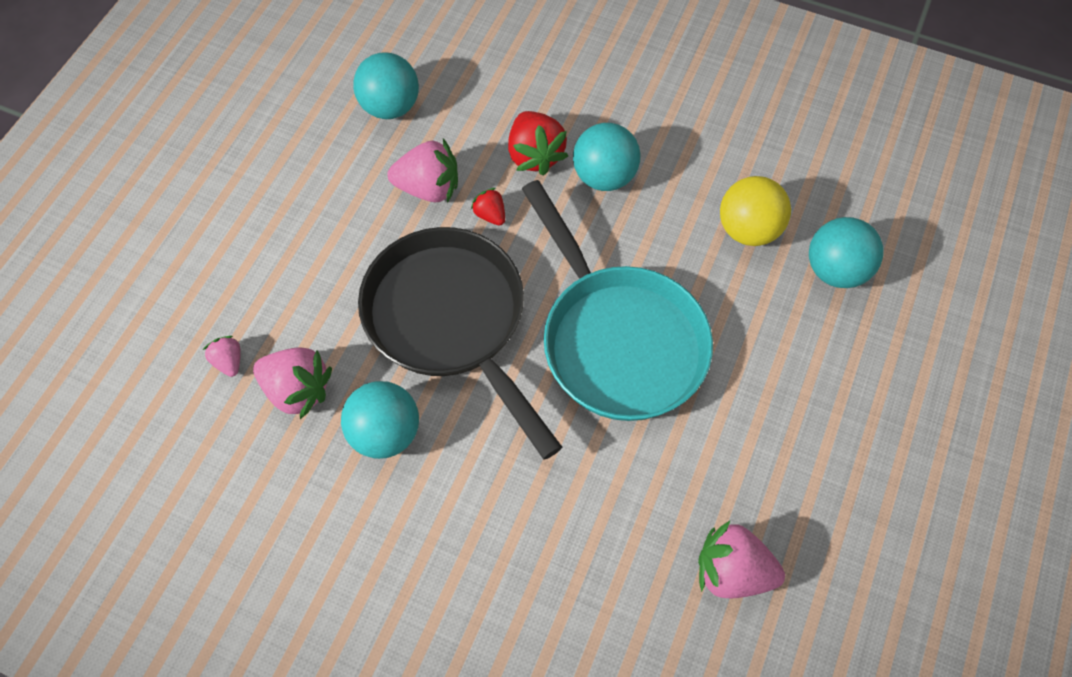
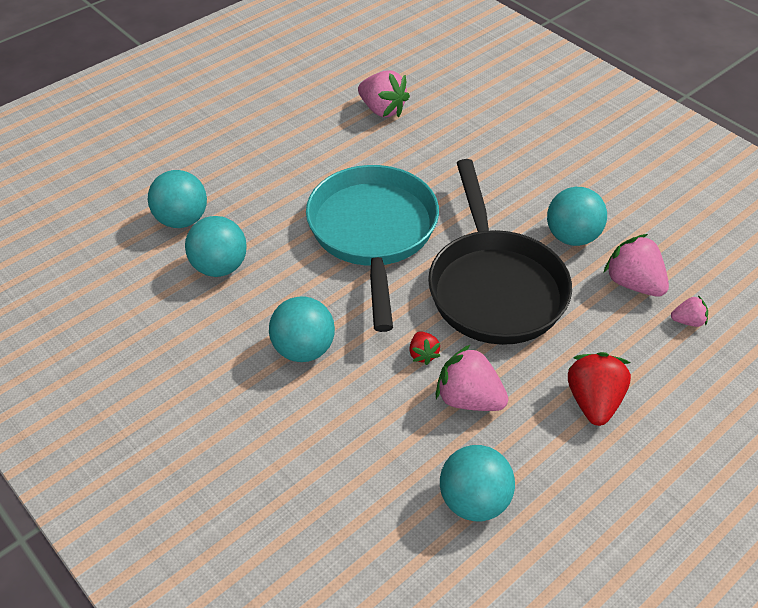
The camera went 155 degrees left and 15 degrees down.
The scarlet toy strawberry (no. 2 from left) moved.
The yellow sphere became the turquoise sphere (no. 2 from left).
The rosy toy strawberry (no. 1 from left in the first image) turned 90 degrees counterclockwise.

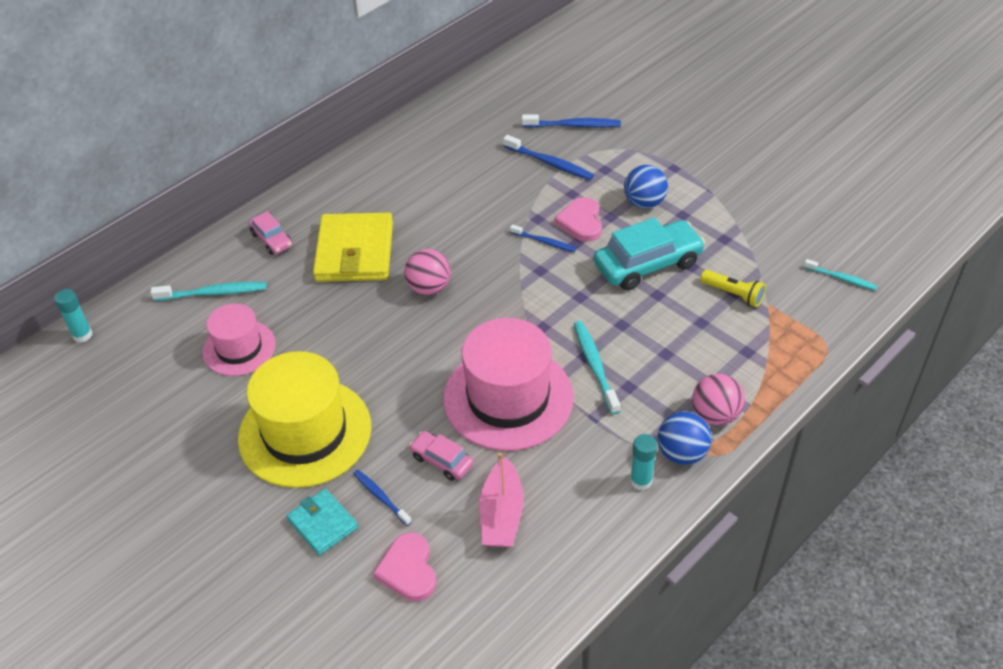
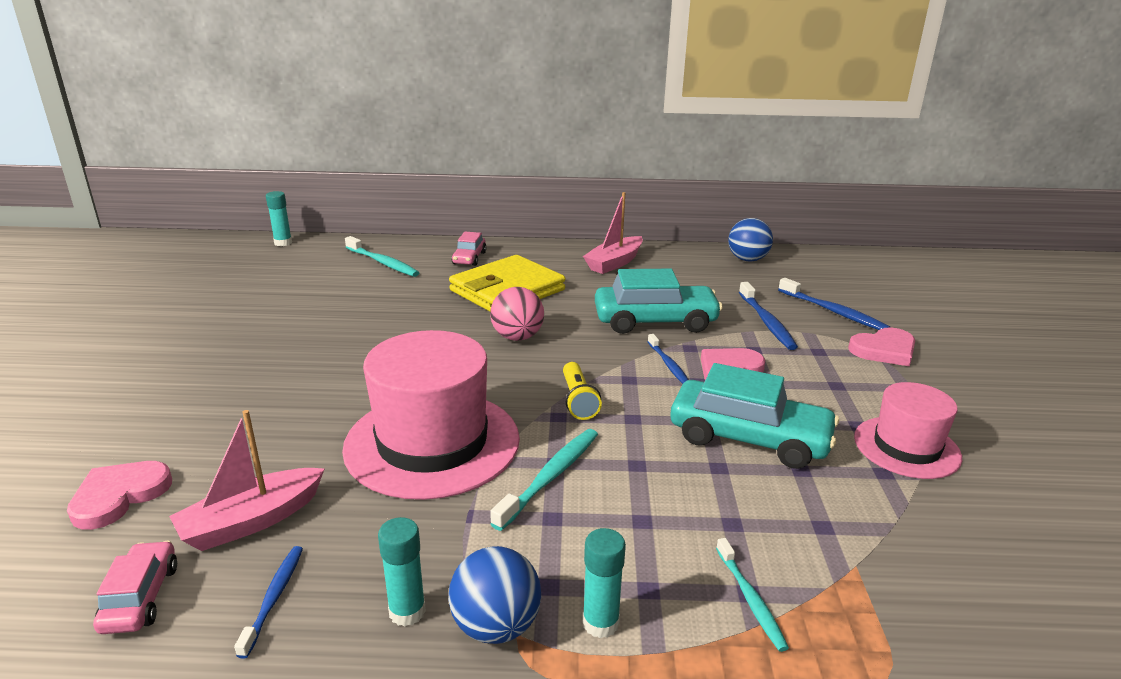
The camera went 45 degrees right and 20 degrees down.
The yellow hat disappeared.
The turquoise card wallet disappeared.
The rosy boat (no. 2 from left) appeared.
The turquoise automobile (no. 1 from left) appeared.
The rosy love heart (no. 3 from left) appeared.
The rosy hat (no. 1 from left in the first image) moved.
The royal blue tooth brush (no. 1 from left) moved.
The rosy automobile (no. 2 from left in the first image) moved.
The royal blue sphere (no. 1 from left in the first image) moved.
The yellow pocket torch moved.
The turquoise tooth brush (no. 3 from left) moved.
The rosy sphere (no. 2 from left) was replaced by the turquoise glue (no. 3 from left).

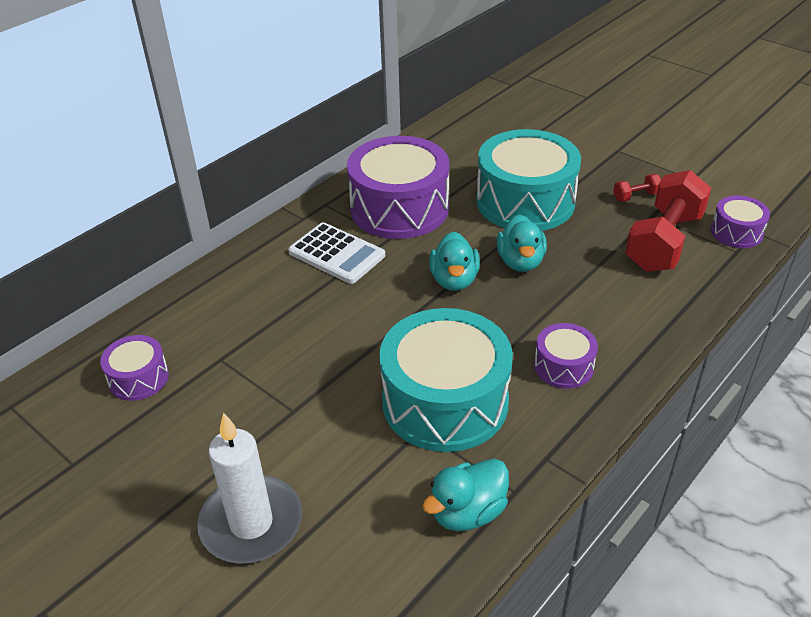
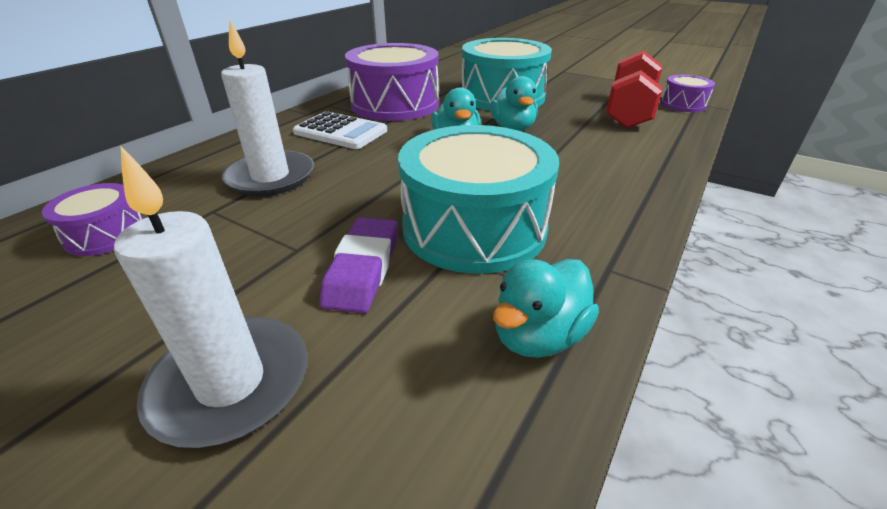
The camera went 10 degrees left and 5 degrees down.
The violet snare drum (no. 3 from left) disappeared.
The scarlet hand weight (no. 1 from left) disappeared.
The snow-white candle (no. 2 from left) appeared.
The violet pencil eraser appeared.

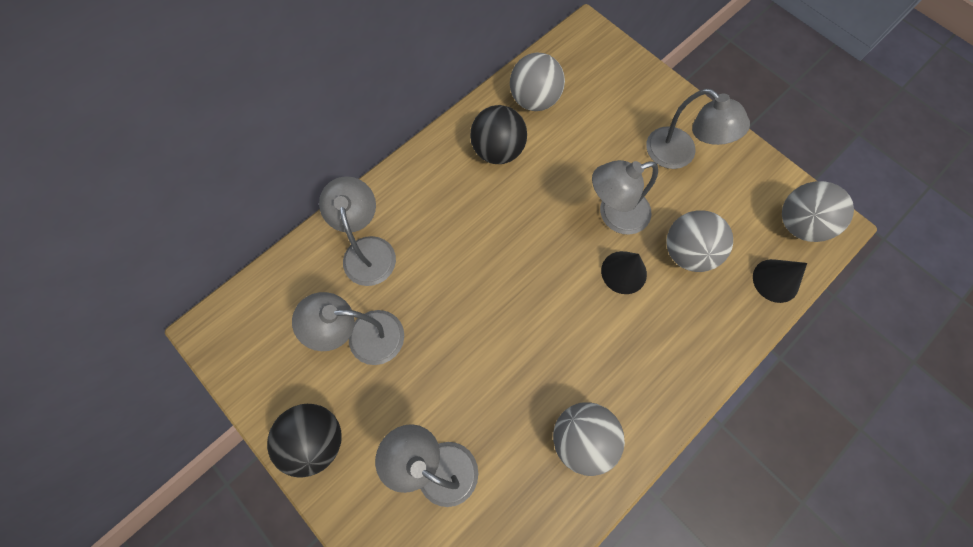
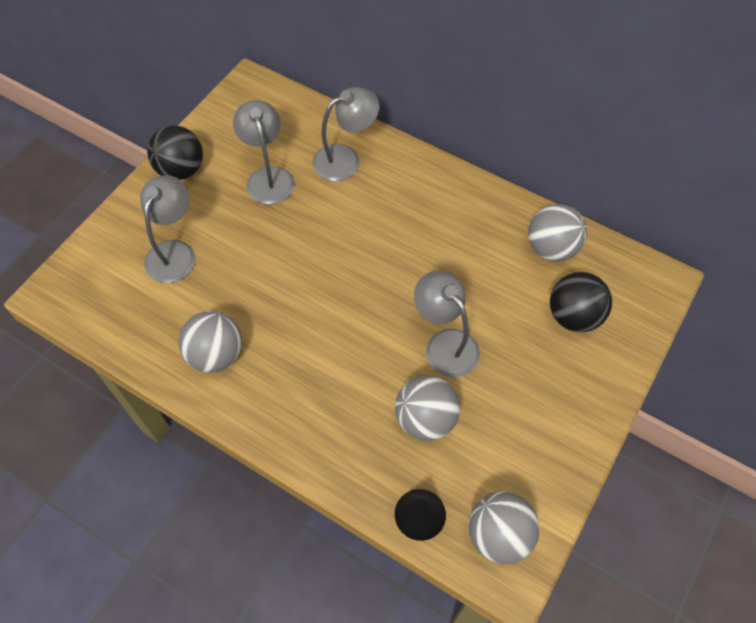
The camera went 75 degrees right and 10 degrees down.
The black cone shape (no. 1 from left) disappeared.
The gray lamp (no. 5 from left) disappeared.
The black sphere (no. 2 from left) moved.

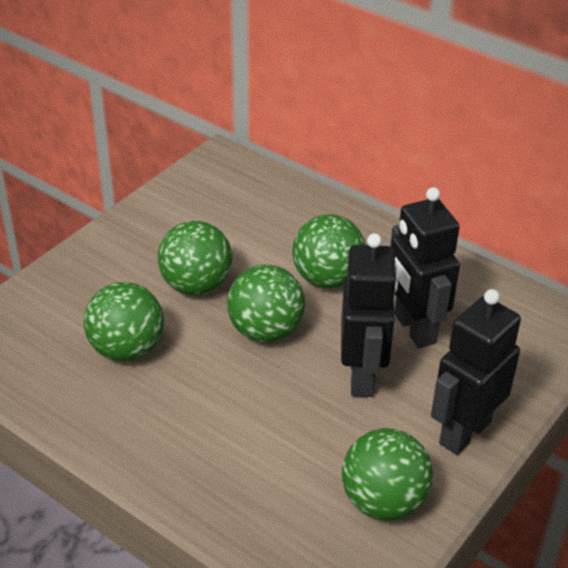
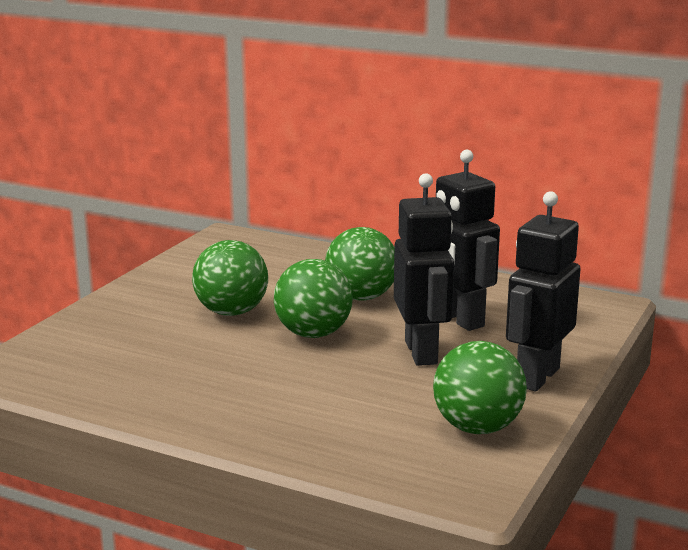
The camera went 10 degrees left and 20 degrees down.
The emerald sphere (no. 1 from left) disappeared.

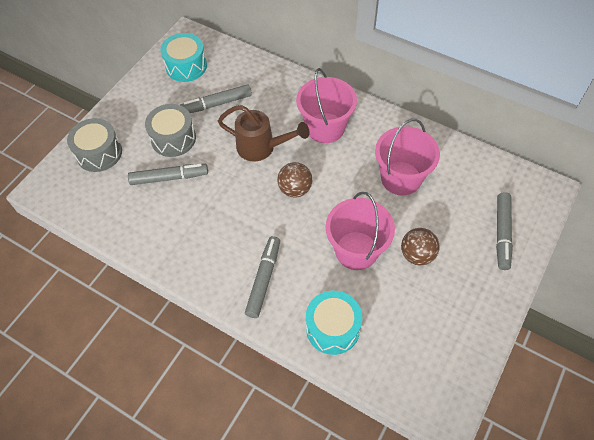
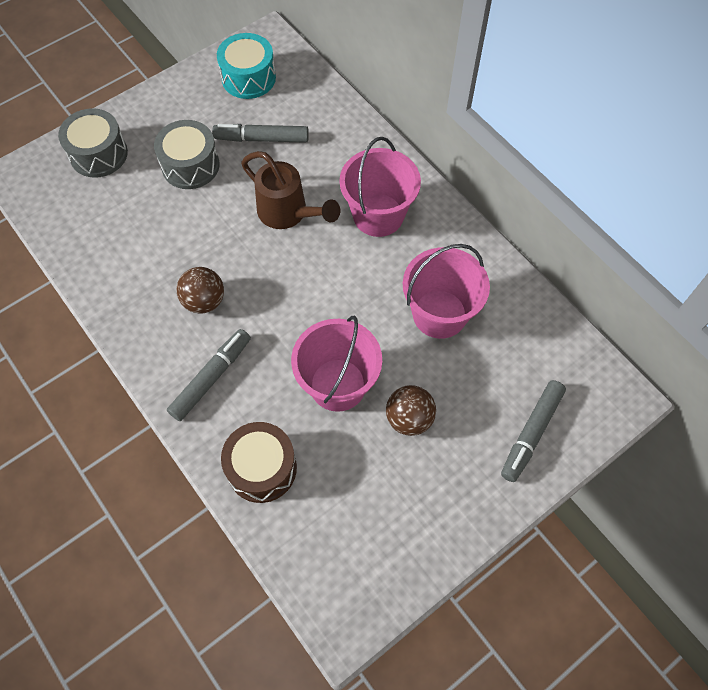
The camera went 20 degrees right and 5 degrees up.
The gray marker (no. 1 from left) disappeared.
The russet sphere (no. 1 from left) moved.
The turquoise snare drum (no. 2 from left) became the russet snare drum.

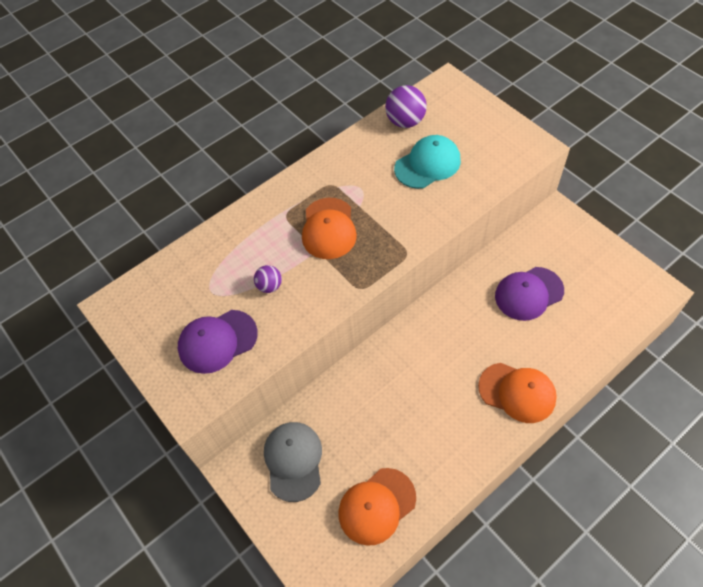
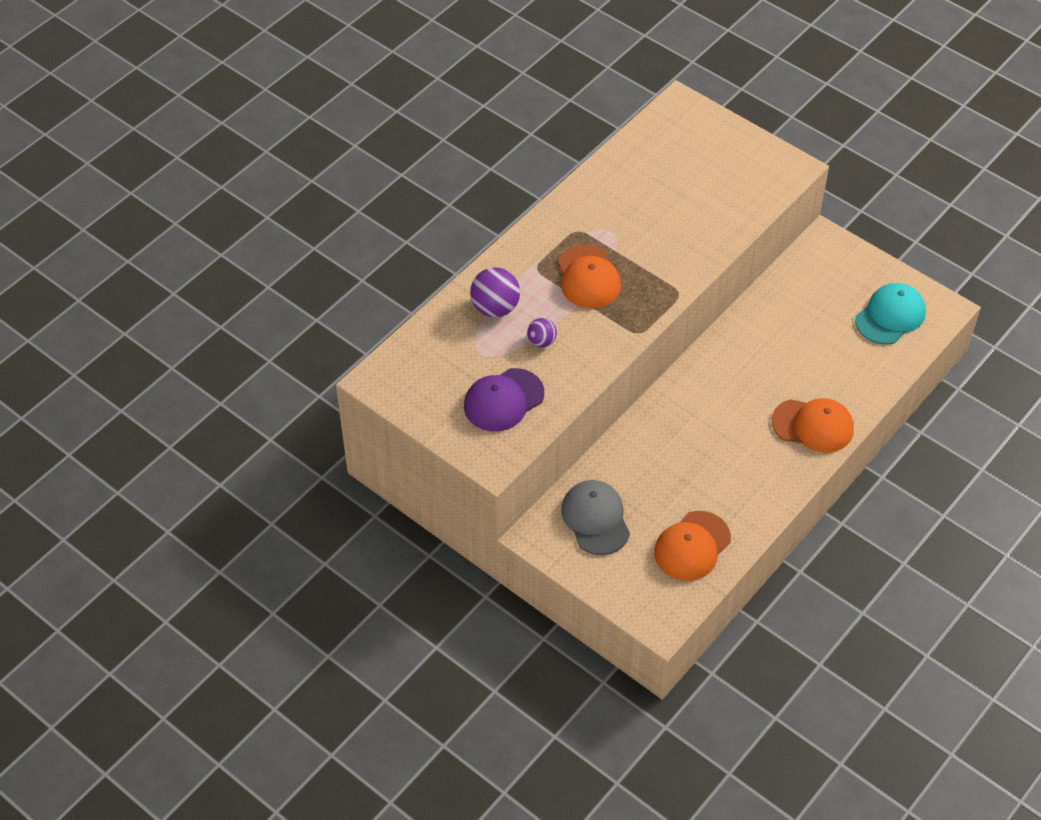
The camera went 15 degrees left and 5 degrees down.
The violet peaked cap (no. 2 from left) disappeared.
The violet sphere (no. 2 from left in the first image) moved.
The turquoise peaked cap moved.

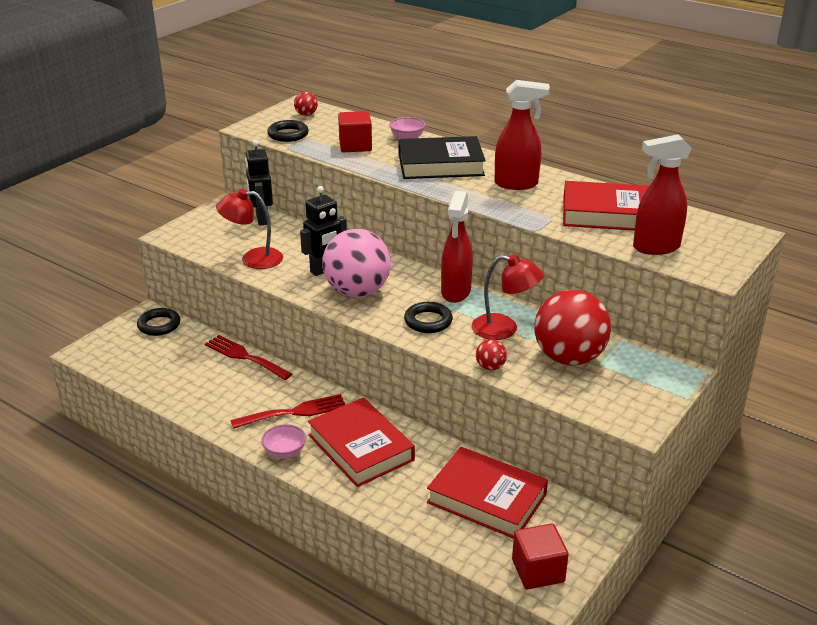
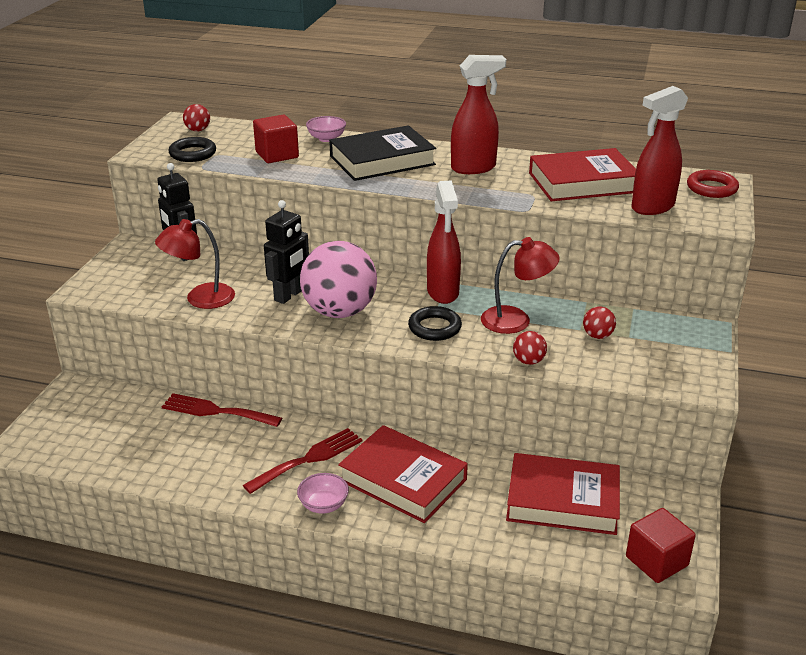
The camera went 20 degrees left and 0 degrees up.
The black hoop (no. 1 from left) disappeared.
The scarlet hoop appeared.
The scarlet sphere (no. 3 from left) changed to 0.41 times the size.

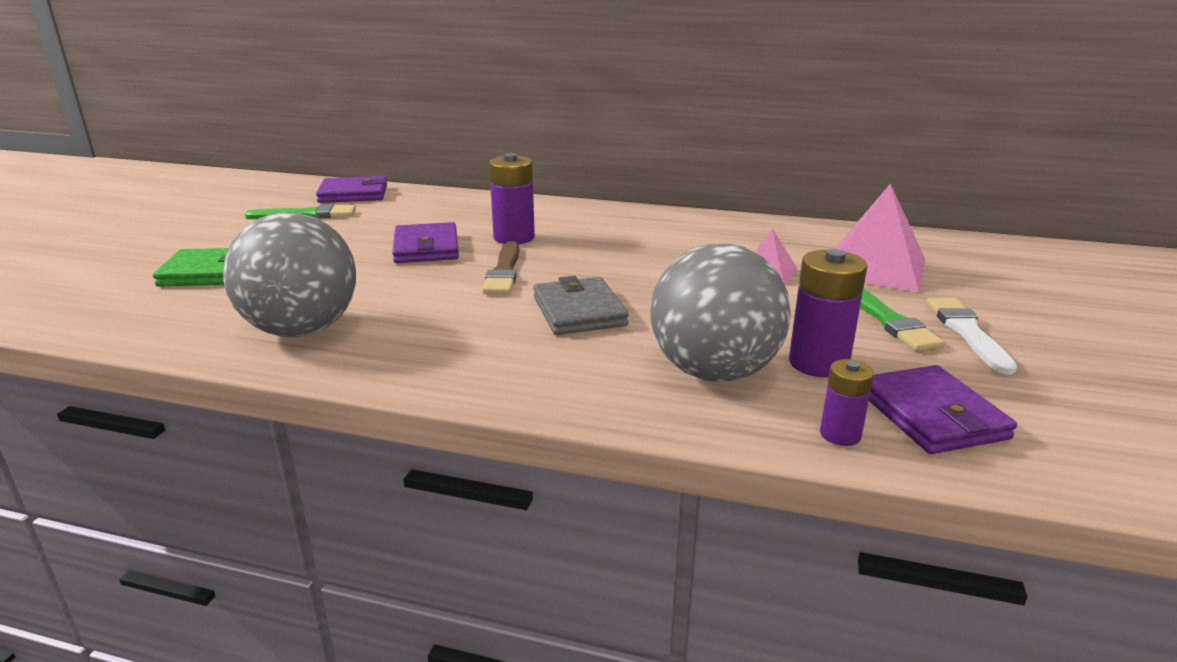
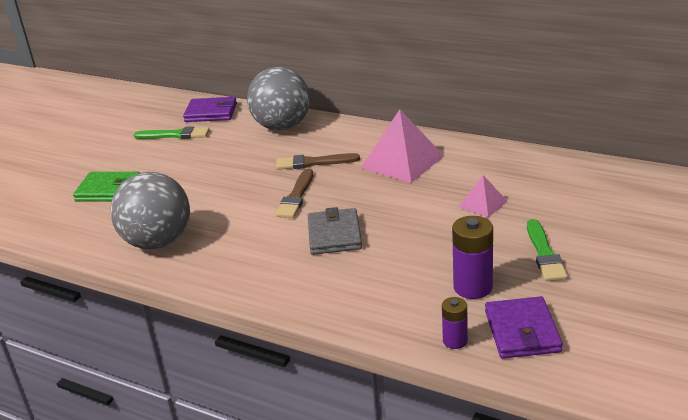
The camera went 15 degrees right and 5 degrees up.
The violet card wallet (no. 2 from left) disappeared.
The snow-white paint brush disappeared.
The gray sphere (no. 2 from left) moved.
The rosy pyramid shape (no. 2 from left in the first image) moved.
The violet battery (no. 1 from left) was replaced by the russet paint brush (no. 2 from left).

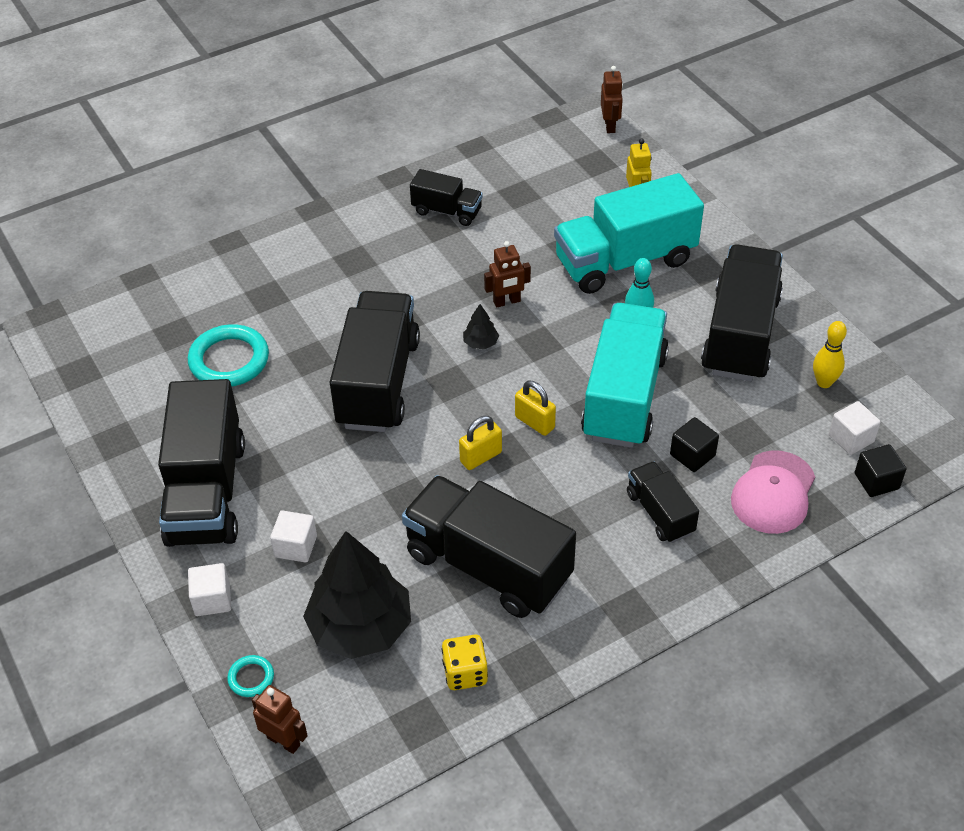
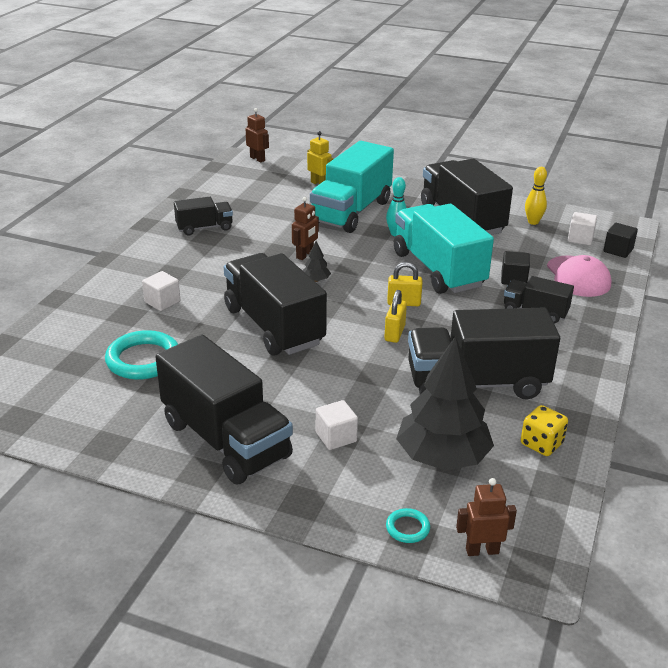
The camera went 40 degrees left and 15 degrees down.
The snow-white cube (no. 1 from left) moved.

